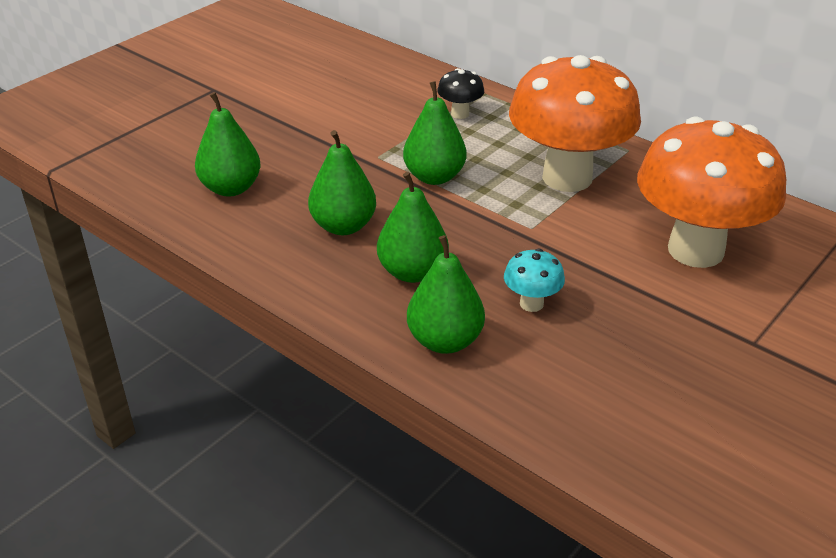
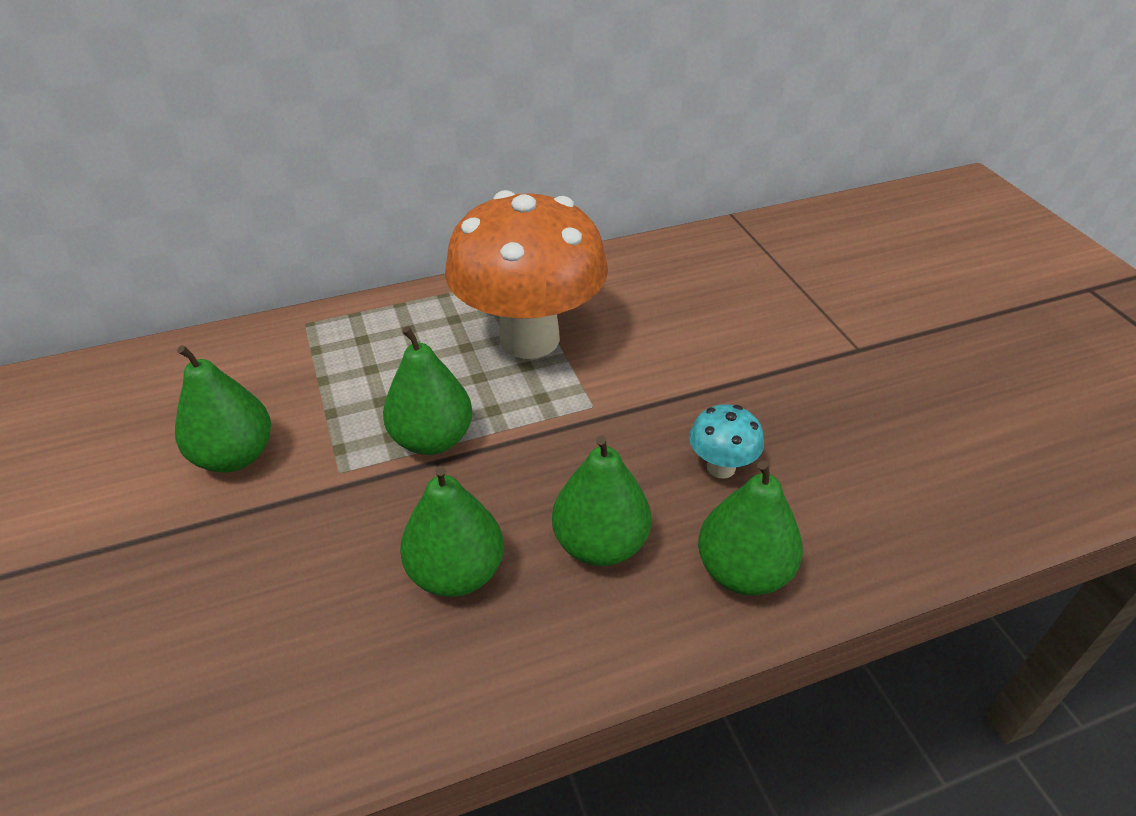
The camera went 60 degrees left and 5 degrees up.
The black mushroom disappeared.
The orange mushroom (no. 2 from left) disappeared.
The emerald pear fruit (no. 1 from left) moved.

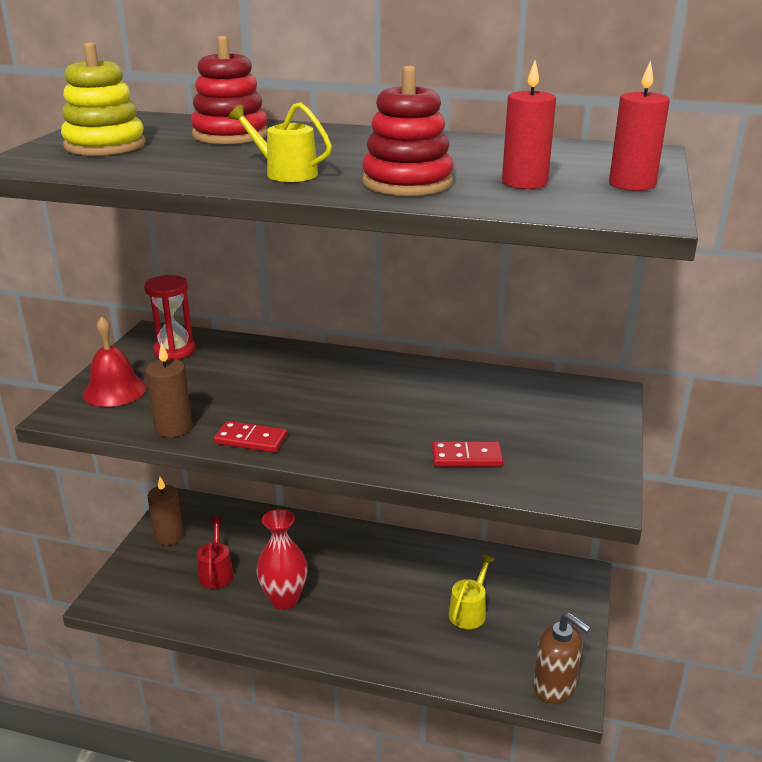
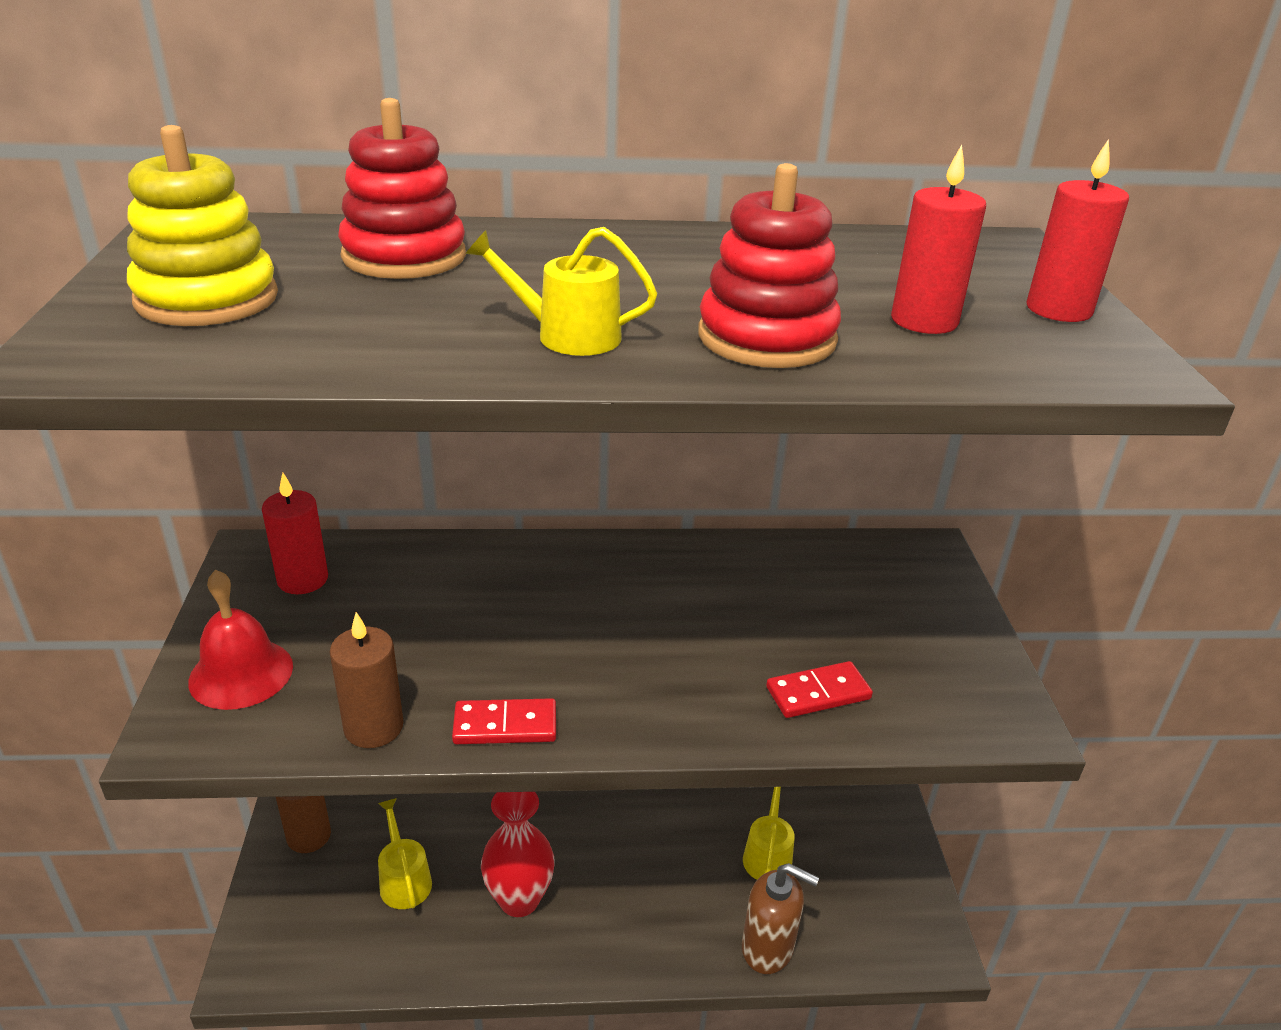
The camera went 20 degrees left and 5 degrees up.
The russet soap pump moved.
The scarlet hourglass was replaced by the scarlet candle (no. 1 from left).
The scarlet watering can became the yellow watering can (no. 1 from left).

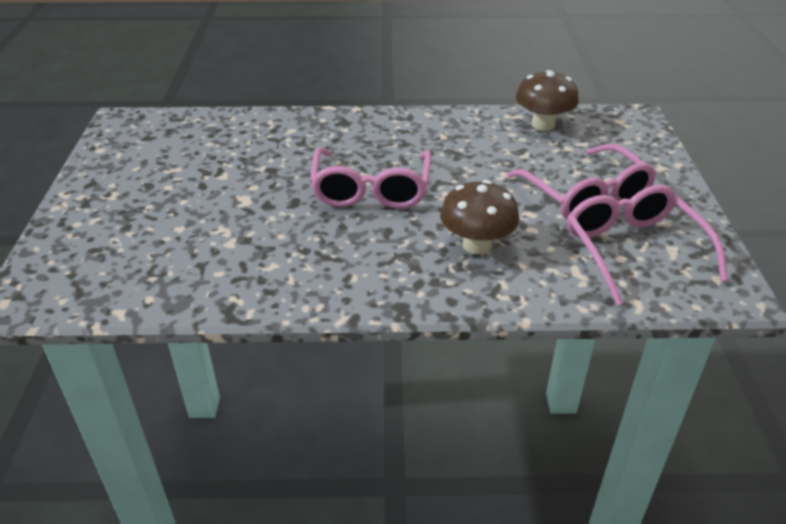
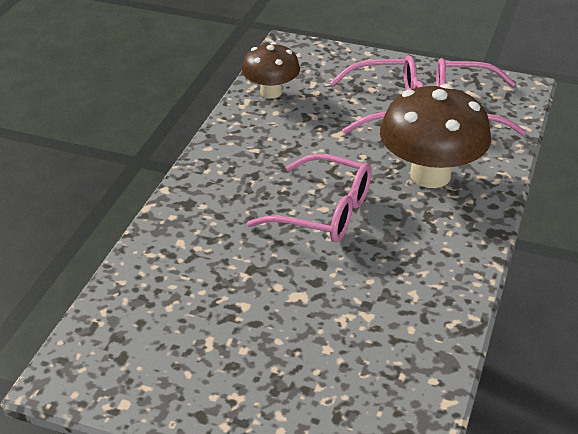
The camera went 70 degrees left and 0 degrees up.
The russet mushroom (no. 1 from left in the first image) changed to 1.66 times the size.

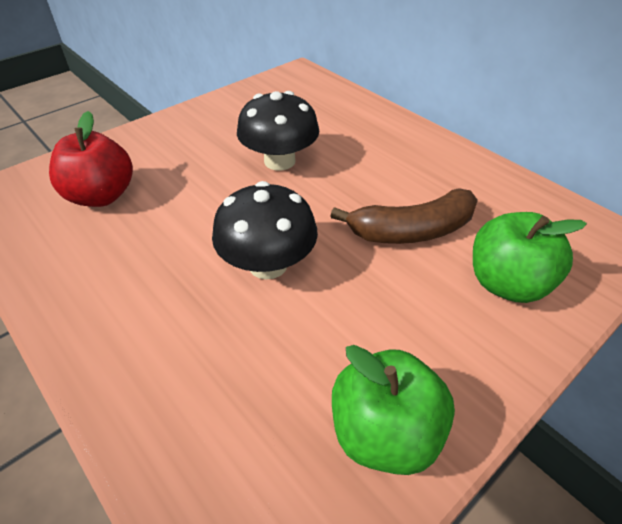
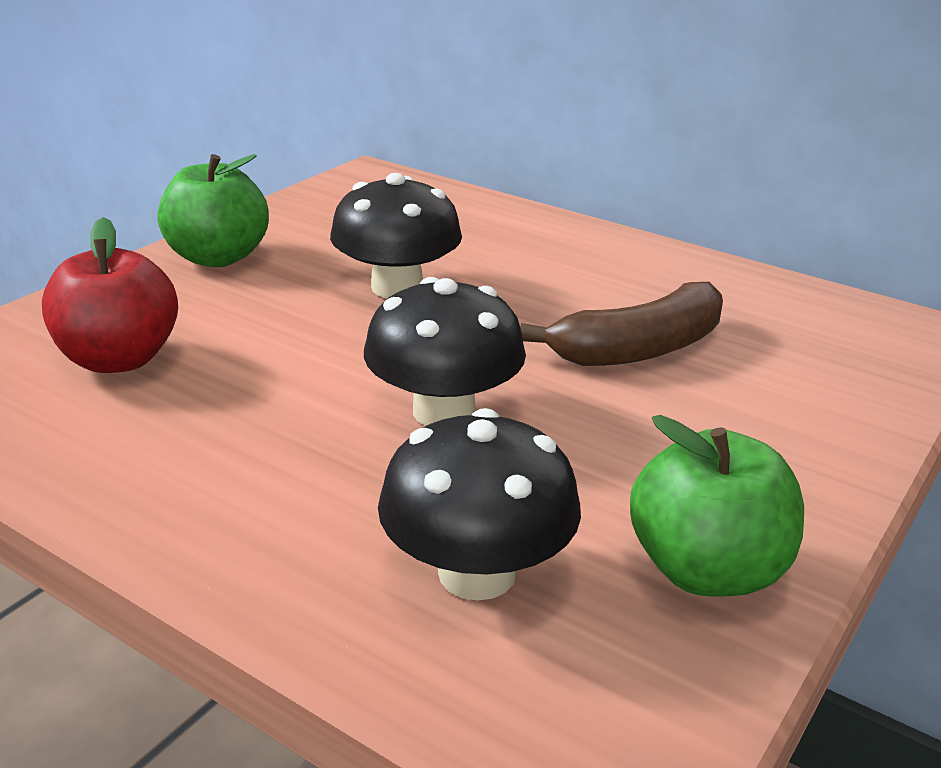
The camera went 15 degrees left and 15 degrees down.
The black mushroom (no. 3 from left) appeared.
The emerald apple (no. 2 from left in the first image) moved.

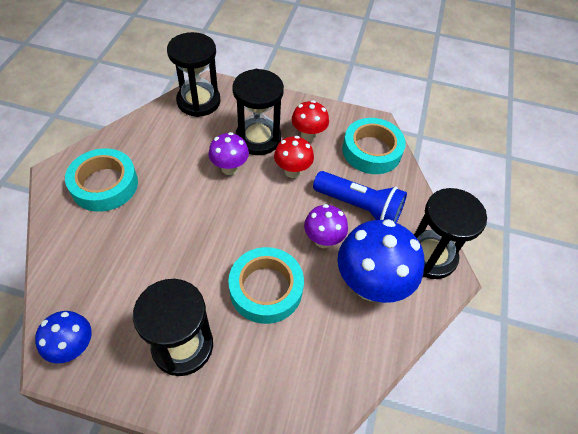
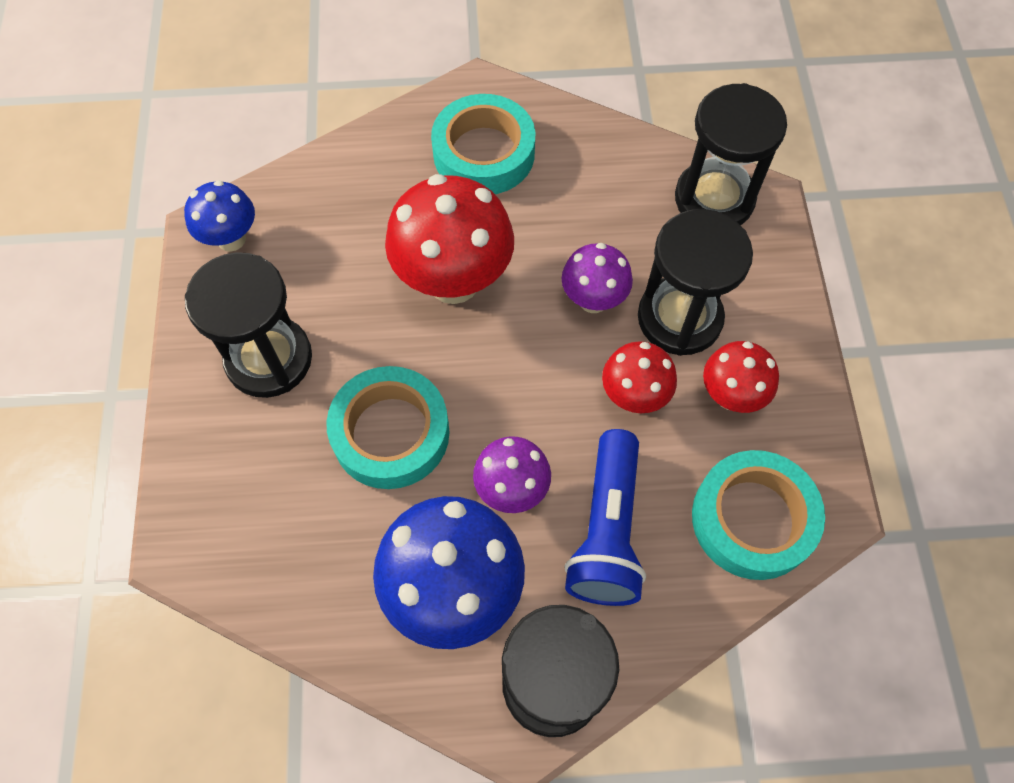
The camera went 75 degrees right and 10 degrees up.
The scarlet mushroom (no. 1 from left) appeared.

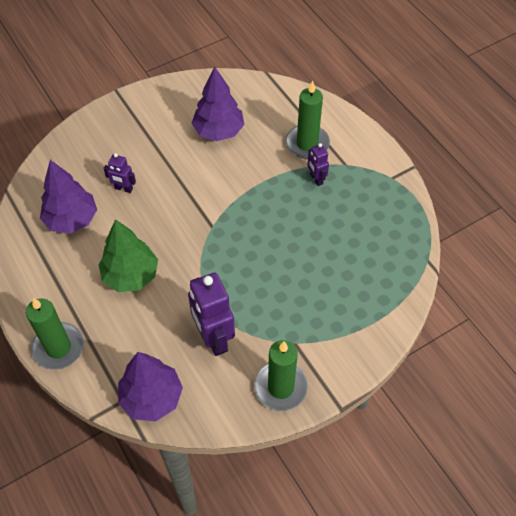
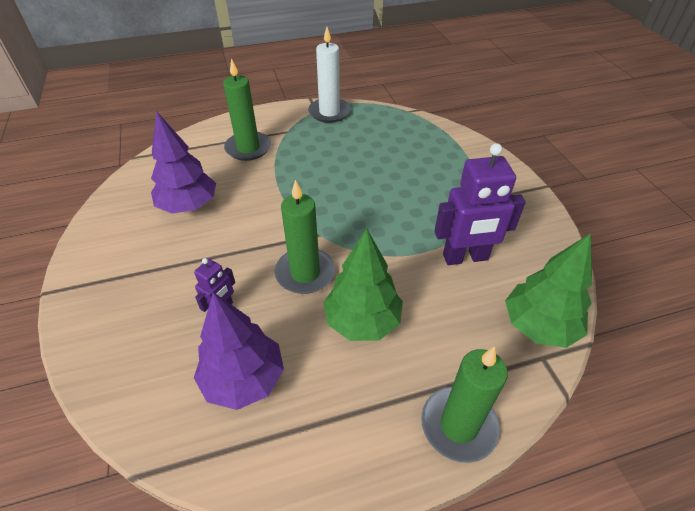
The camera went 75 degrees left and 10 degrees down.
The violet robot (no. 3 from left) disappeared.
The snow-white candle appeared.
The emerald candle (no. 2 from left) moved.
The violet tree (no. 2 from left) became the emerald tree (no. 2 from left).

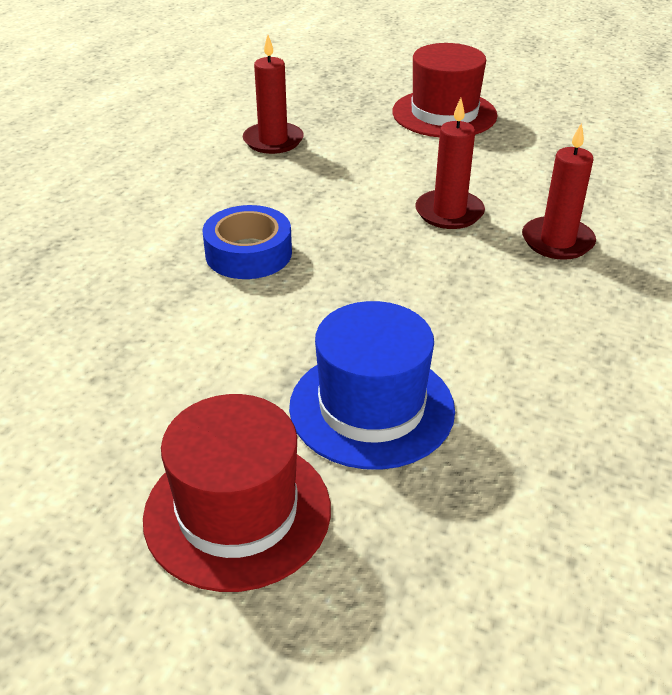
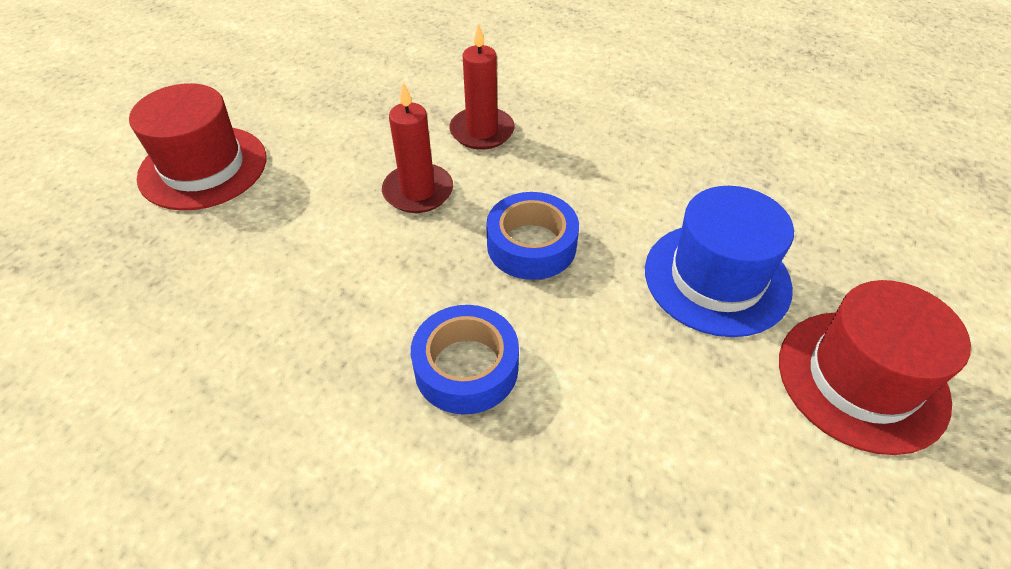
The camera went 85 degrees left and 10 degrees up.
The scarlet candle (no. 1 from left) disappeared.
The royal blue sticky tape (no. 2 from left) appeared.

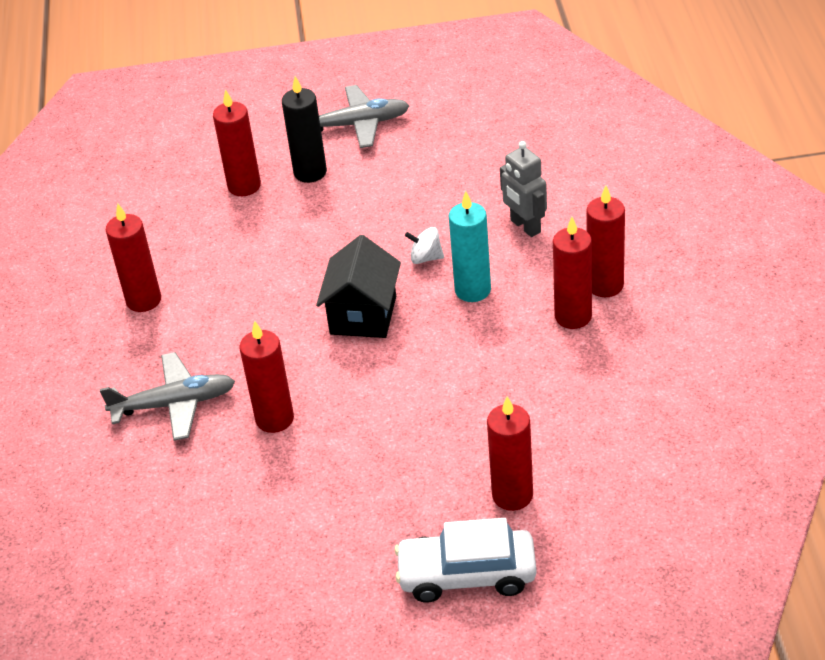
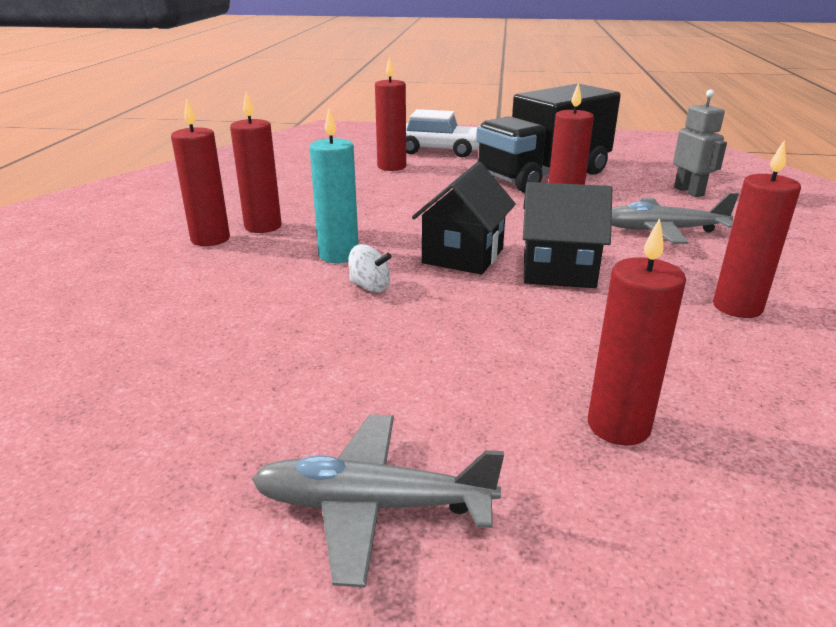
The camera went 170 degrees left and 15 degrees down.
The black candle disappeared.
The black lorry appeared.
The black cottage (no. 2 from left) appeared.
The gray robot moved.

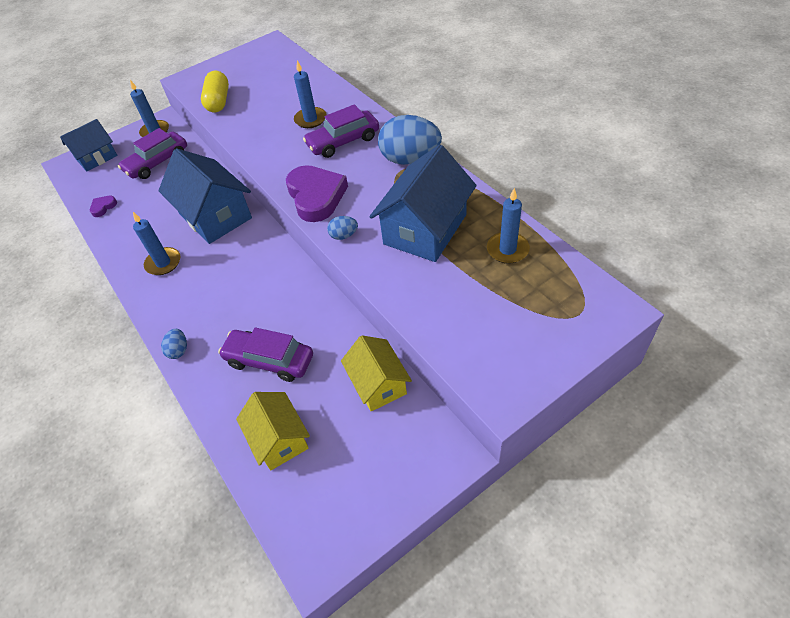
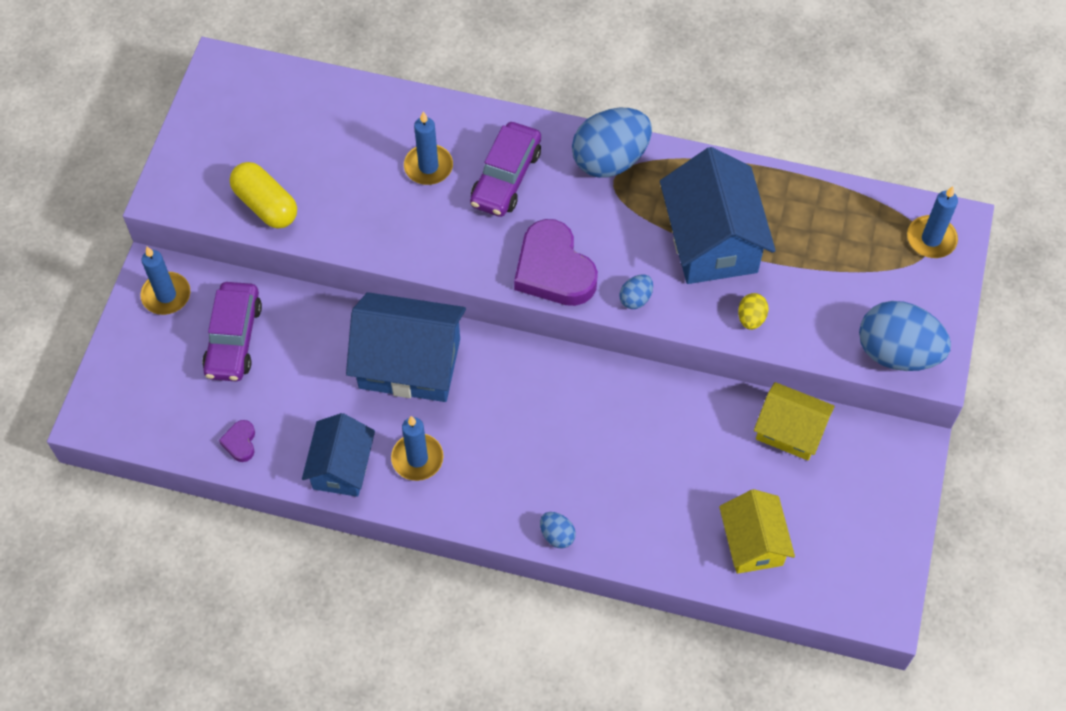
The camera went 45 degrees left and 10 degrees up.
The violet automobile (no. 2 from left) disappeared.
The yellow egg appeared.
The royal blue egg (no. 4 from left) appeared.
The royal blue cottage (no. 1 from left) moved.
The royal blue candle (no. 4 from left) moved.
The yellow cottage (no. 1 from left) turned 60 degrees clockwise.
The violet love heart (no. 2 from left) turned 150 degrees counterclockwise.

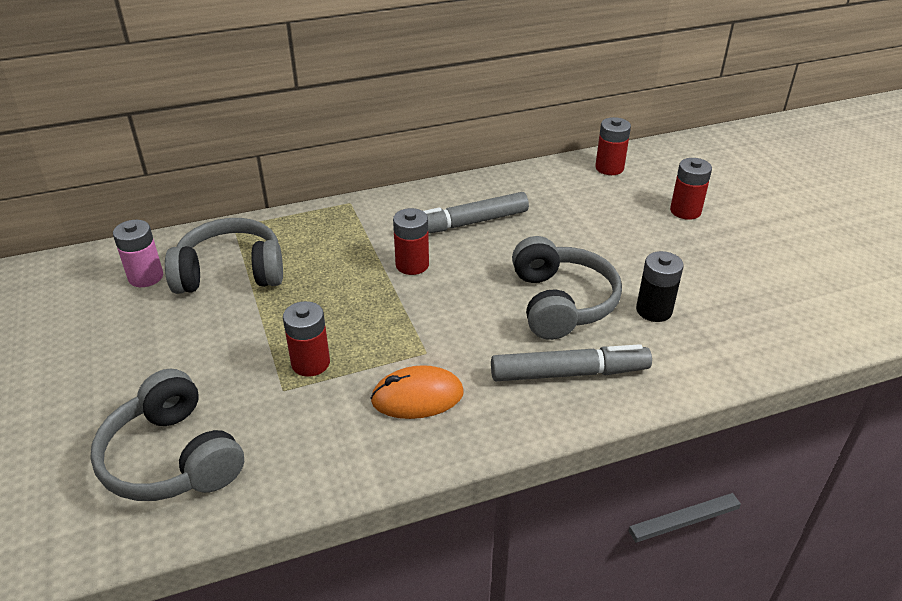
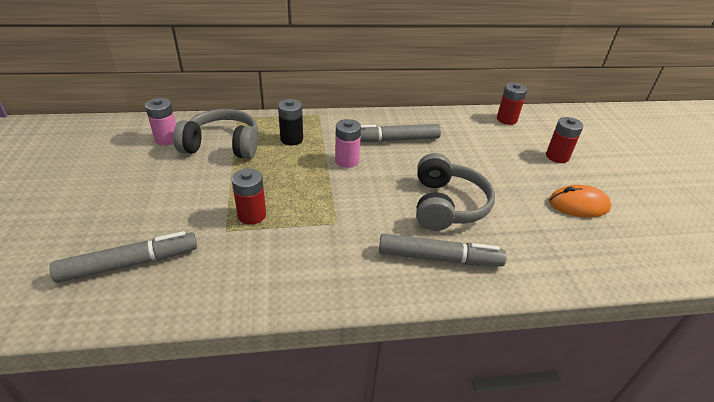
The camera went 10 degrees right and 0 degrees up.
The orange computer mouse moved.
The black battery moved.
The gray headphones (no. 1 from left) was replaced by the gray marker (no. 1 from left).
The scarlet battery (no. 2 from left) became the rosy battery (no. 2 from left).

